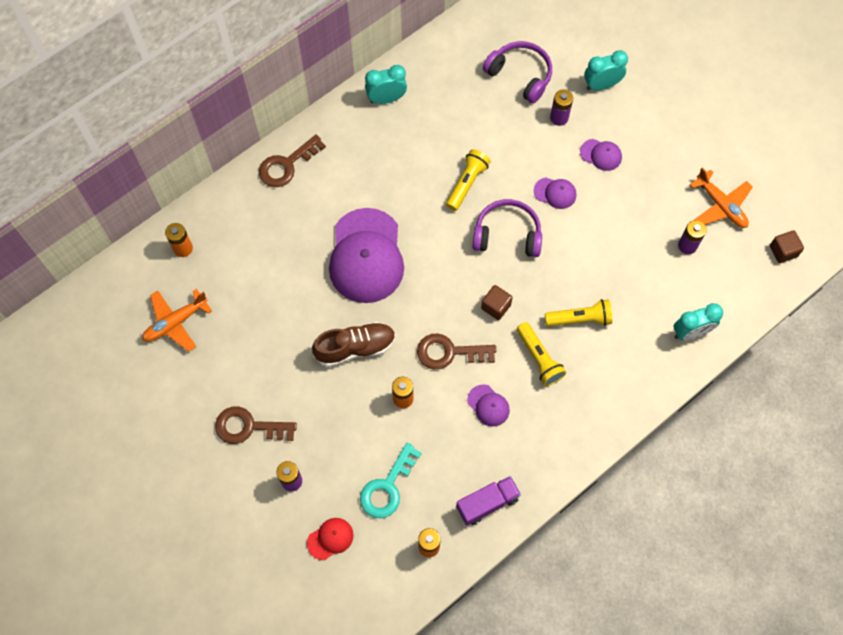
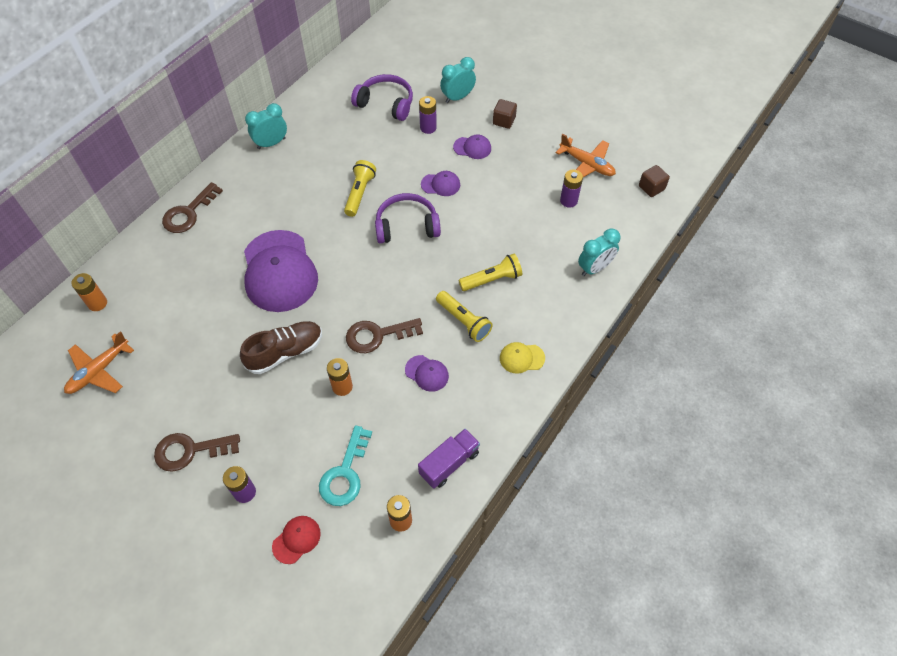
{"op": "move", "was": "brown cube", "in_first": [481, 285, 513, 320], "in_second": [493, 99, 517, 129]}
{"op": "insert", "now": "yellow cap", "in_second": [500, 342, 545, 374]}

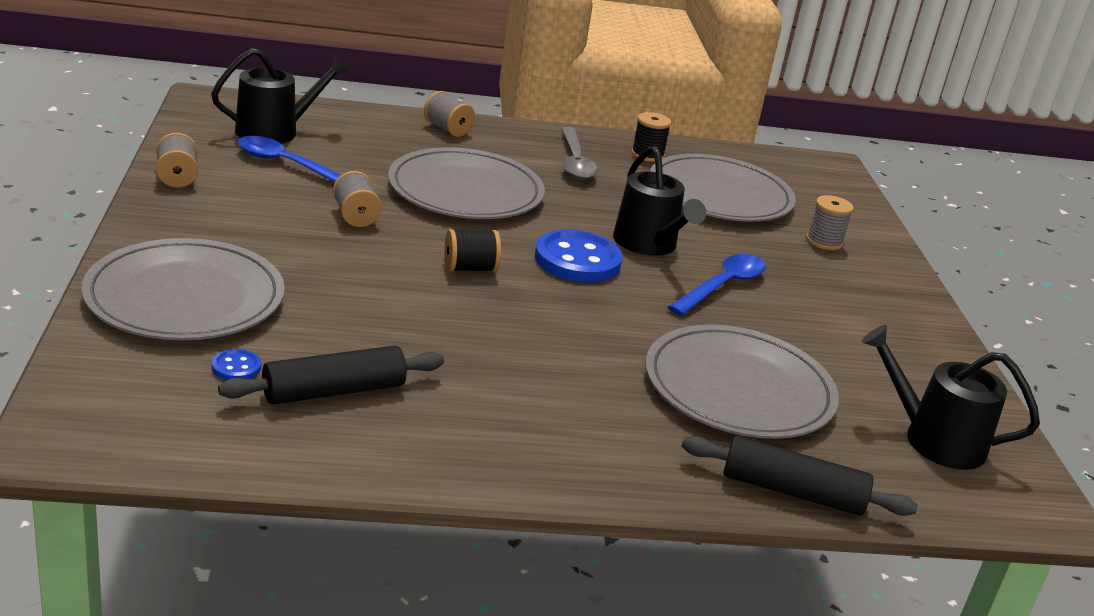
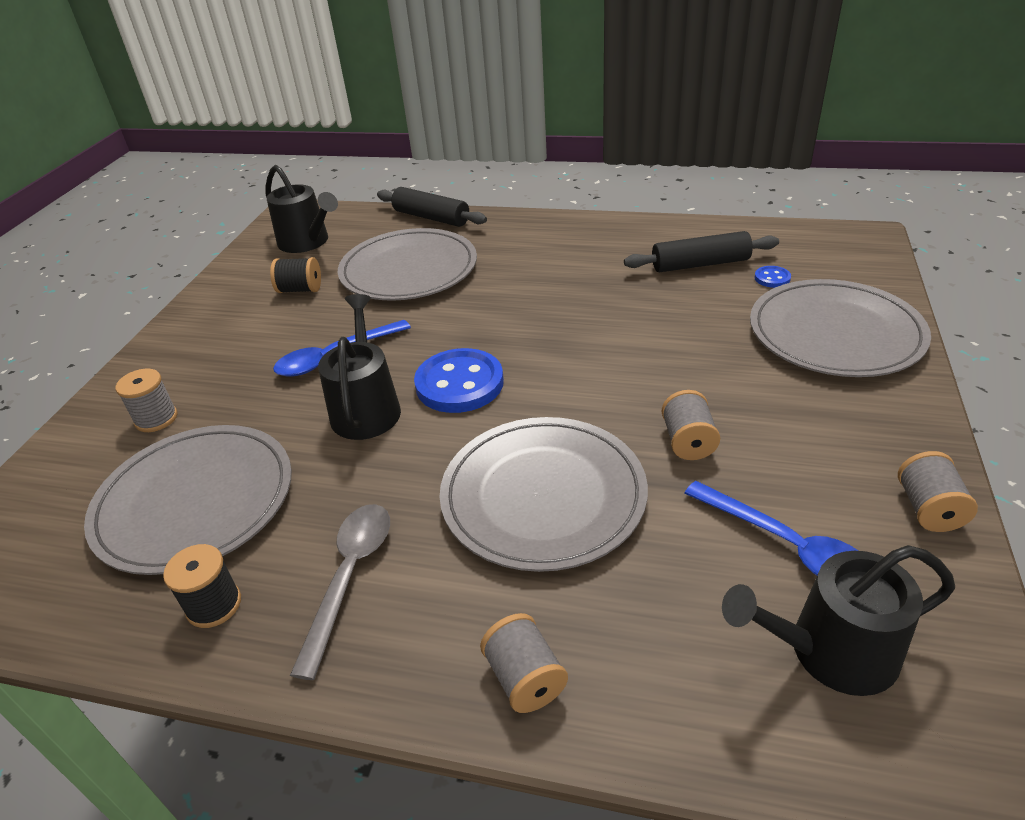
{"op": "move", "was": "black spool", "in_first": [444, 229, 501, 272], "in_second": [270, 257, 321, 293]}

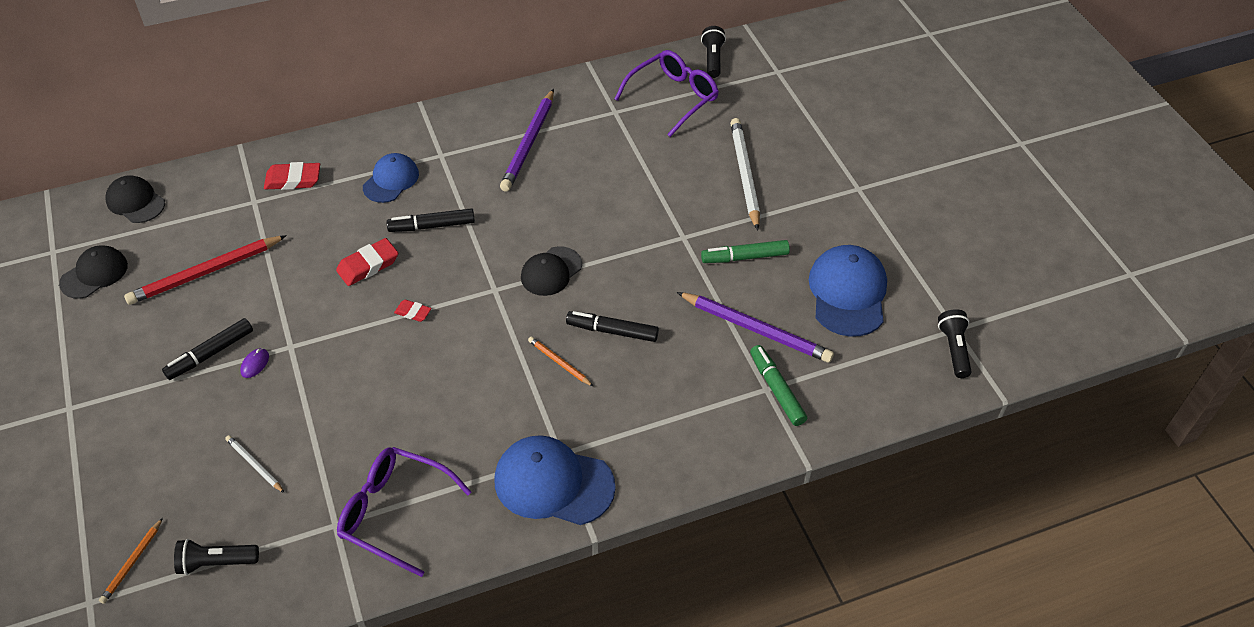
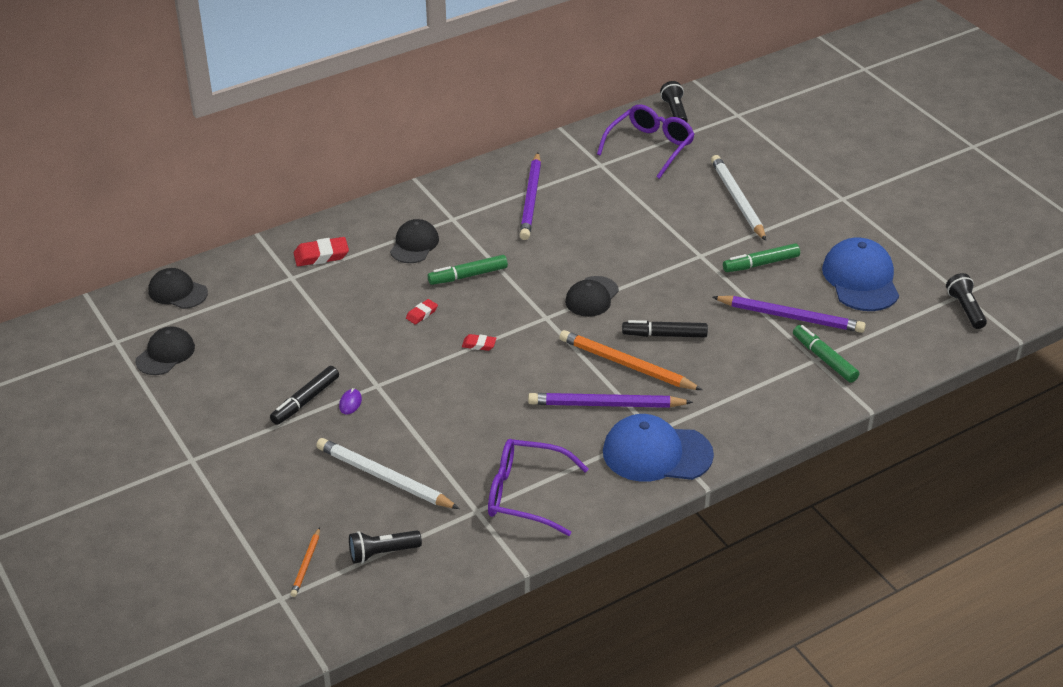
{"op": "recolor", "was": "blue cap", "now": "black cap", "in_first": [363, 153, 419, 203], "in_second": [390, 219, 439, 263]}
{"op": "recolor", "was": "black marker", "now": "green marker", "in_first": [387, 208, 475, 232], "in_second": [428, 255, 508, 285]}
{"op": "delete", "was": "red pencil", "in_first": [124, 235, 287, 305]}
{"op": "resize", "was": "red eraser", "in_first": [336, 238, 398, 286], "in_second": [406, 299, 438, 324], "ratio": 0.58}
{"op": "resize", "was": "orange pencil", "in_first": [528, 337, 594, 387], "in_second": [559, 330, 702, 390], "ratio": 1.99}
{"op": "resize", "was": "white pencil", "in_first": [225, 435, 284, 493], "in_second": [316, 438, 459, 509], "ratio": 1.99}
{"op": "insert", "now": "purple pencil", "in_second": [528, 393, 693, 408]}

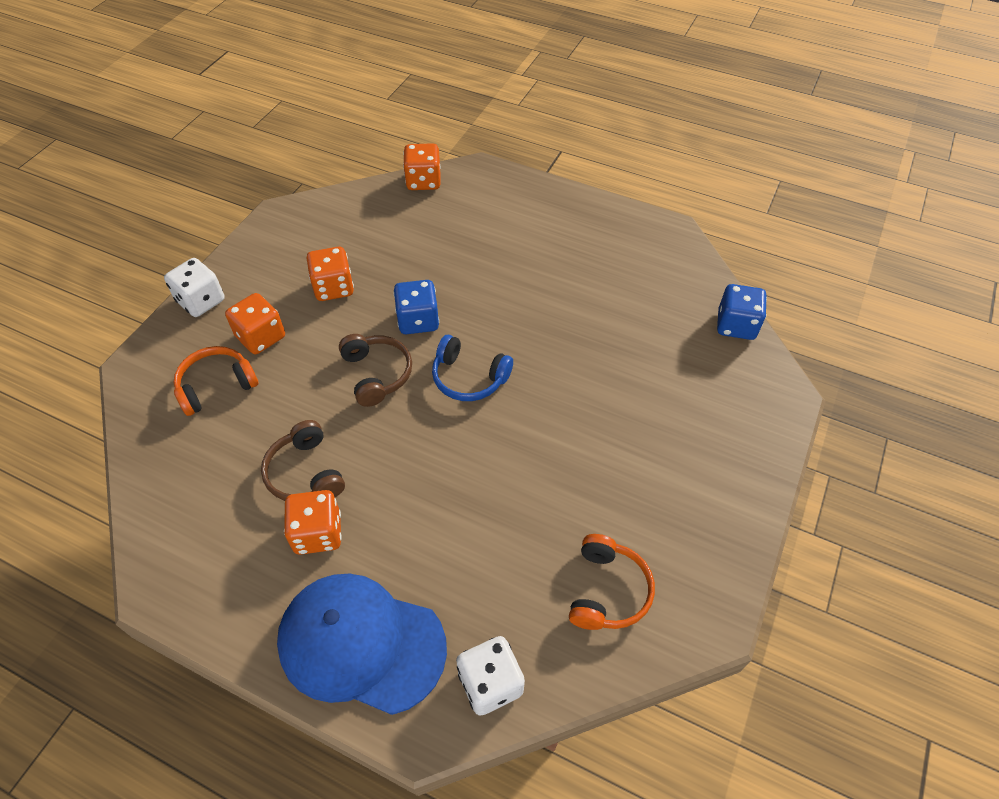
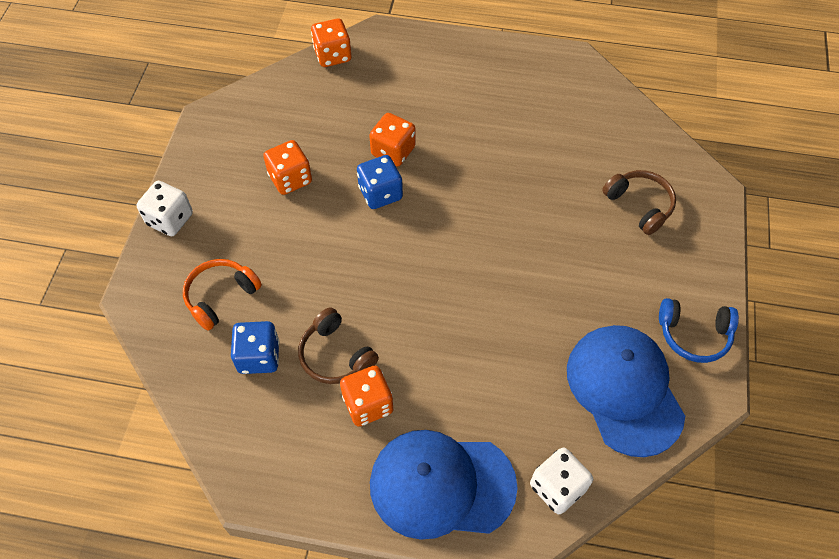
{"op": "move", "was": "blue dice", "in_first": [717, 284, 767, 340], "in_second": [231, 321, 279, 374]}
{"op": "move", "was": "orange dice", "in_first": [225, 293, 285, 354], "in_second": [369, 113, 416, 167]}
{"op": "move", "was": "brown headphones", "in_first": [339, 334, 412, 407], "in_second": [602, 170, 676, 235]}
{"op": "move", "was": "blue headphones", "in_first": [432, 335, 513, 401], "in_second": [659, 298, 739, 363]}
{"op": "replace", "was": "orange headphones", "now": "blue cap", "in_first": [569, 534, 655, 630], "in_second": [567, 325, 685, 457]}

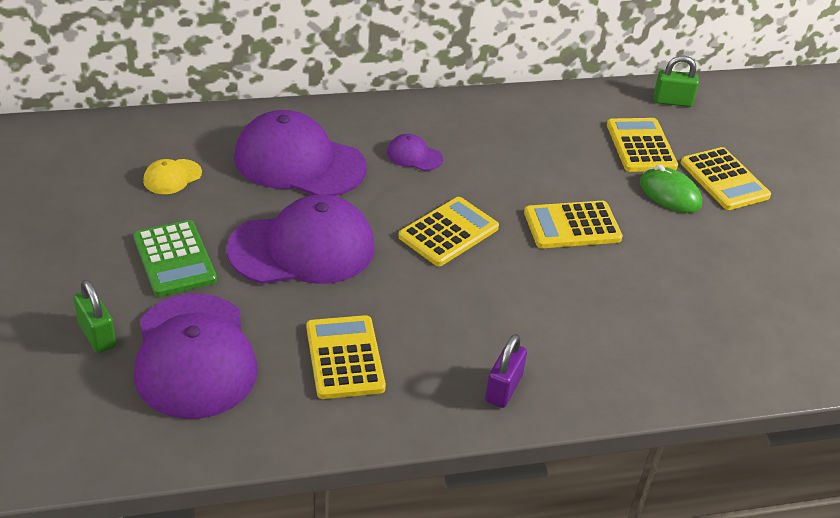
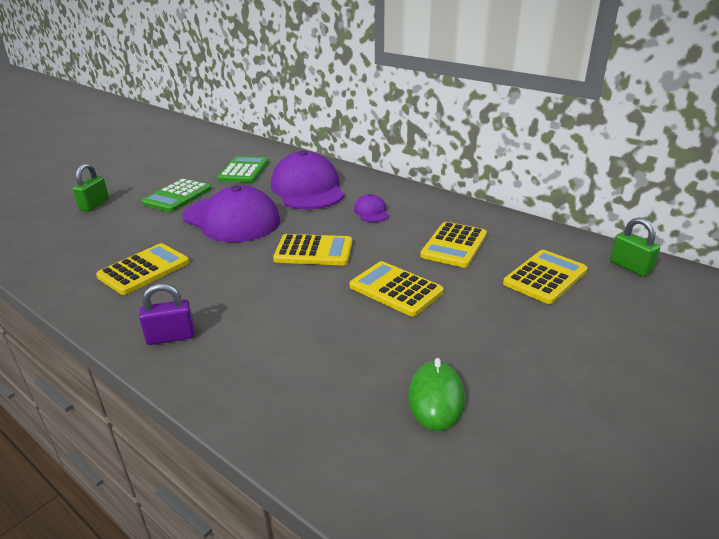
{"op": "move", "was": "yellow calculator", "in_first": [681, 147, 771, 210], "in_second": [420, 222, 487, 268]}
{"op": "replace", "was": "yellow cap", "now": "green calculator", "in_first": [143, 159, 202, 194], "in_second": [217, 156, 269, 183]}
{"op": "move", "was": "green mouse", "in_first": [640, 165, 702, 213], "in_second": [408, 358, 465, 431]}
{"op": "delete", "was": "purple cap", "in_first": [134, 294, 257, 419]}

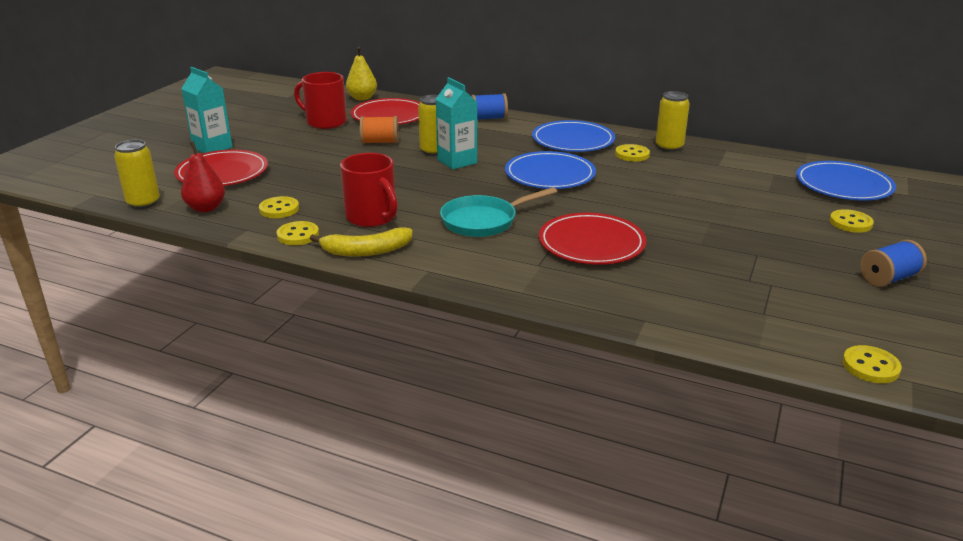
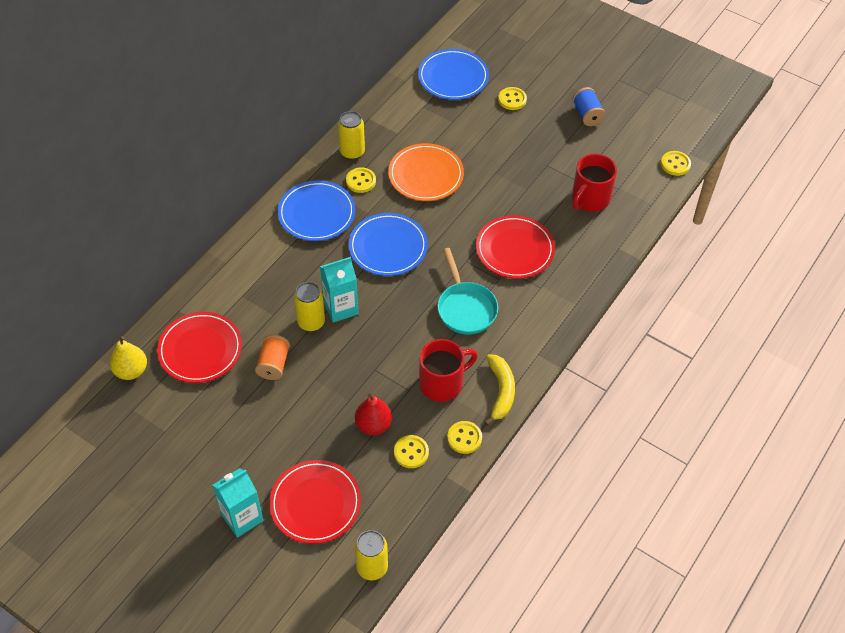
{"op": "move", "was": "red mug", "in_first": [294, 72, 347, 129], "in_second": [572, 154, 617, 212]}
{"op": "delete", "was": "blue spool", "in_first": [471, 93, 508, 120]}
{"op": "move", "was": "red pear", "in_first": [181, 141, 225, 212], "in_second": [355, 394, 392, 435]}
{"op": "insert", "now": "orange plate", "in_second": [388, 143, 464, 201]}

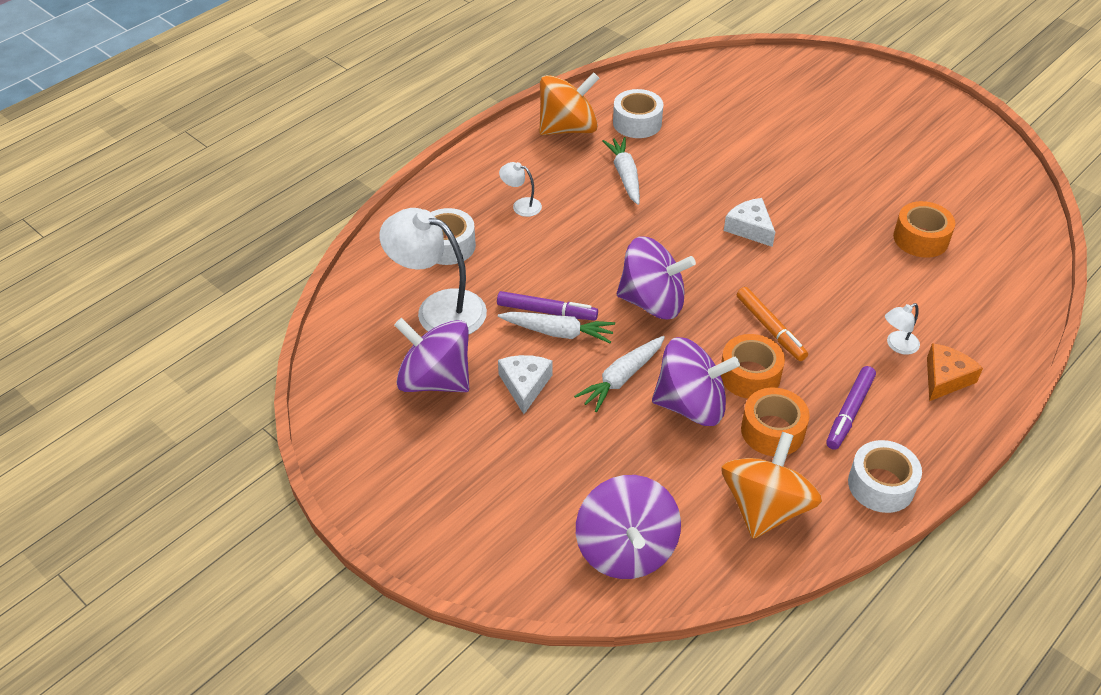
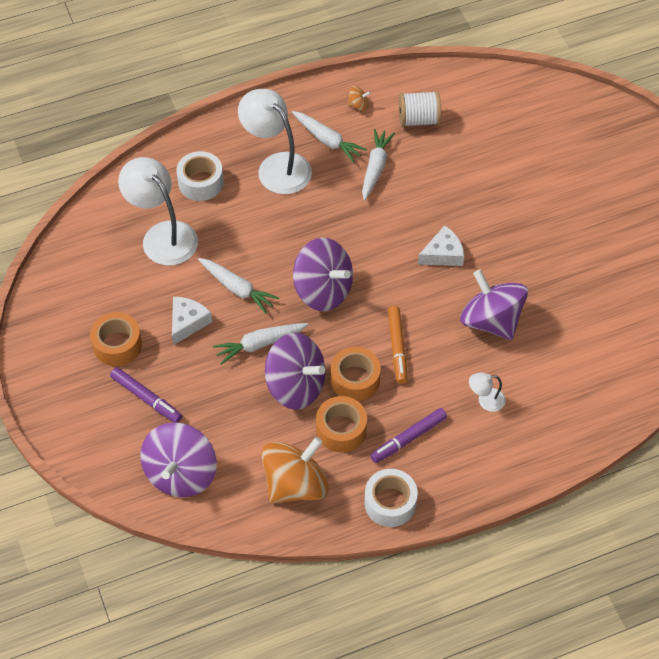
{"op": "resize", "was": "orange spinning top", "in_first": [539, 72, 599, 135], "in_second": [347, 86, 371, 111], "ratio": 0.41}
{"op": "replace", "was": "white tape", "now": "white spool", "in_first": [613, 89, 663, 138], "in_second": [399, 91, 441, 127]}
{"op": "resize", "was": "white lamp", "in_first": [499, 162, 542, 217], "in_second": [238, 89, 312, 194], "ratio": 2.17}
{"op": "rotate", "was": "white cheese", "in_first": [724, 198, 775, 247], "in_second": [418, 225, 464, 266], "clockwise": 75}
{"op": "move", "was": "orange tape", "in_first": [893, 201, 955, 258], "in_second": [90, 312, 142, 366]}
{"op": "move", "was": "purple marker", "in_first": [497, 291, 598, 320], "in_second": [110, 367, 182, 423]}
{"op": "move", "was": "purple spinning top", "in_first": [394, 318, 469, 392], "in_second": [460, 270, 528, 340]}
{"op": "delete", "was": "orange cheese", "in_first": [927, 343, 983, 401]}
{"op": "insert", "now": "white carrot", "in_second": [292, 111, 367, 163]}

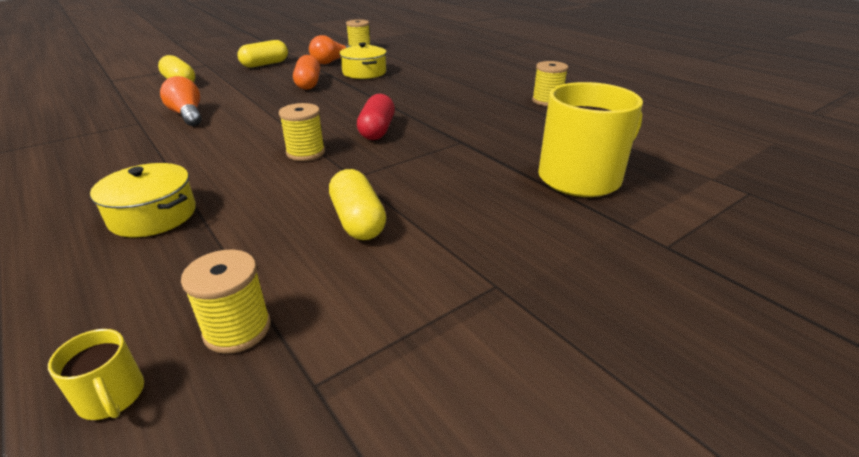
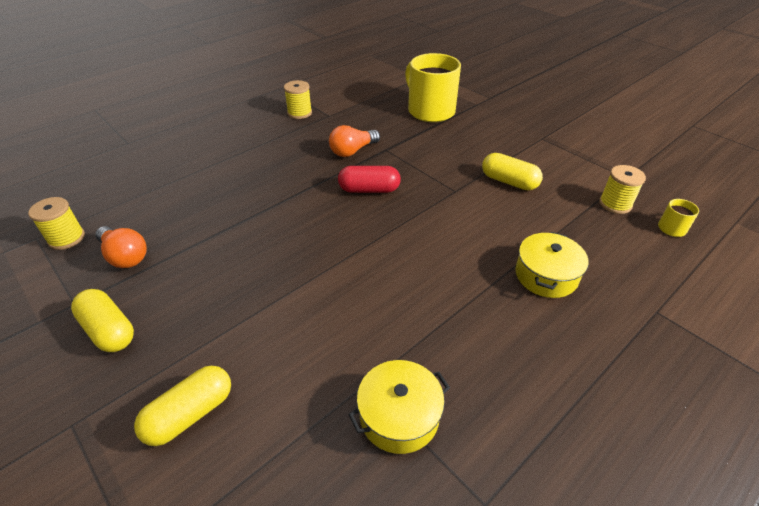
{"op": "move", "was": "yellow pot", "in_first": [339, 43, 387, 79], "in_second": [348, 360, 450, 454]}
{"op": "delete", "was": "orange capsule", "in_first": [293, 55, 320, 90]}
{"op": "move", "was": "orange light bulb", "in_first": [160, 76, 201, 126], "in_second": [329, 125, 380, 157]}
{"op": "delete", "was": "yellow spool", "in_first": [279, 103, 325, 161]}
{"op": "rotate", "was": "yellow capsule", "in_first": [329, 169, 386, 240], "in_second": [482, 153, 543, 190], "clockwise": 60}

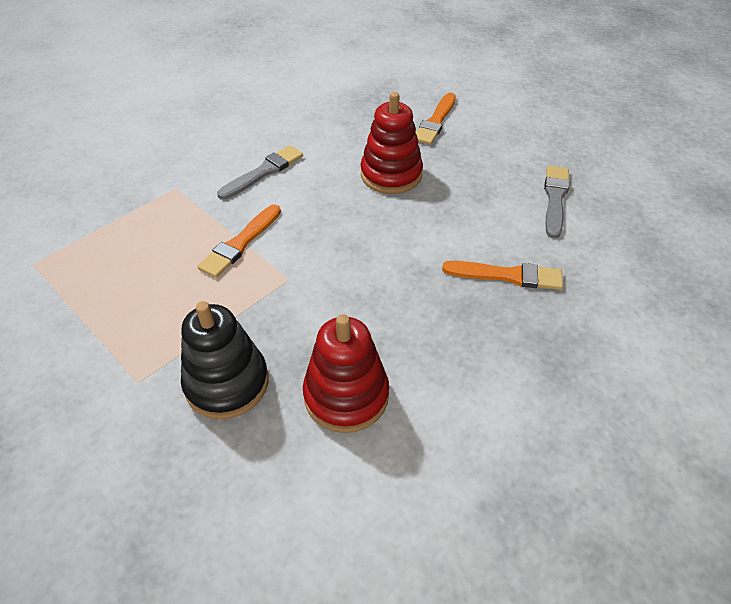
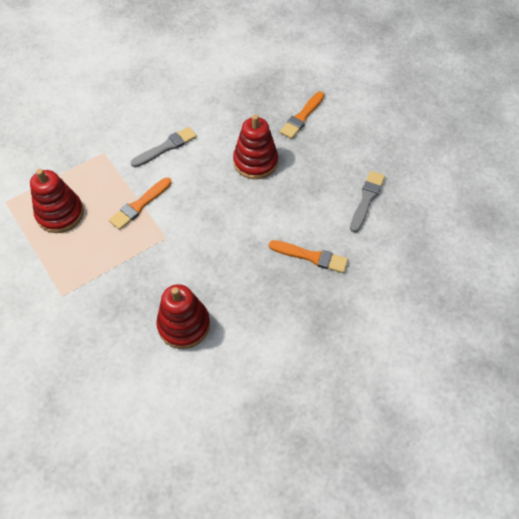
{"op": "delete", "was": "black stacking toy", "in_first": [181, 301, 269, 419]}
{"op": "insert", "now": "red stacking toy", "in_second": [30, 169, 84, 233]}

